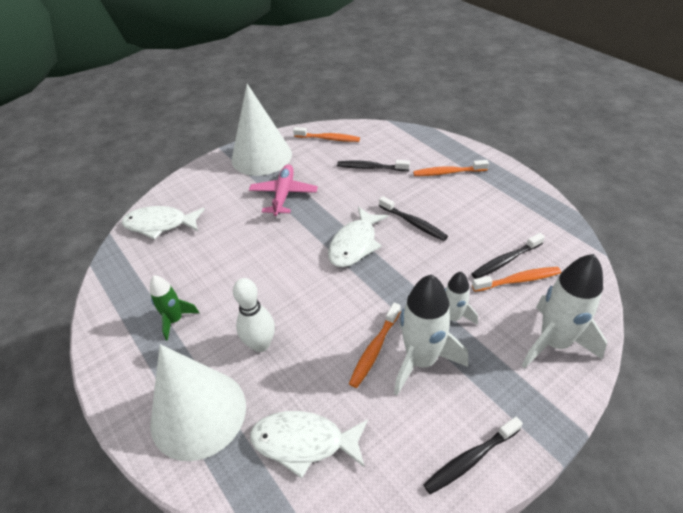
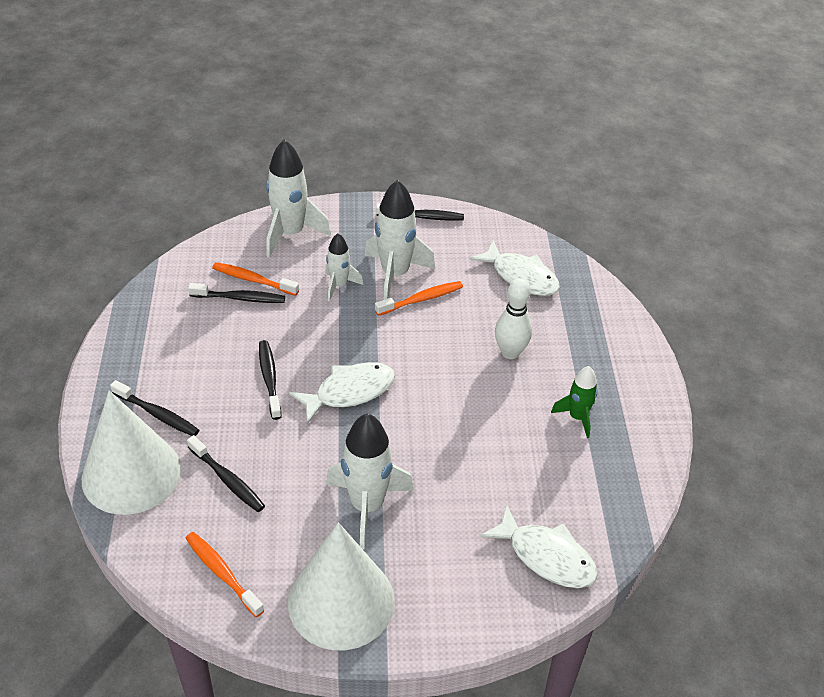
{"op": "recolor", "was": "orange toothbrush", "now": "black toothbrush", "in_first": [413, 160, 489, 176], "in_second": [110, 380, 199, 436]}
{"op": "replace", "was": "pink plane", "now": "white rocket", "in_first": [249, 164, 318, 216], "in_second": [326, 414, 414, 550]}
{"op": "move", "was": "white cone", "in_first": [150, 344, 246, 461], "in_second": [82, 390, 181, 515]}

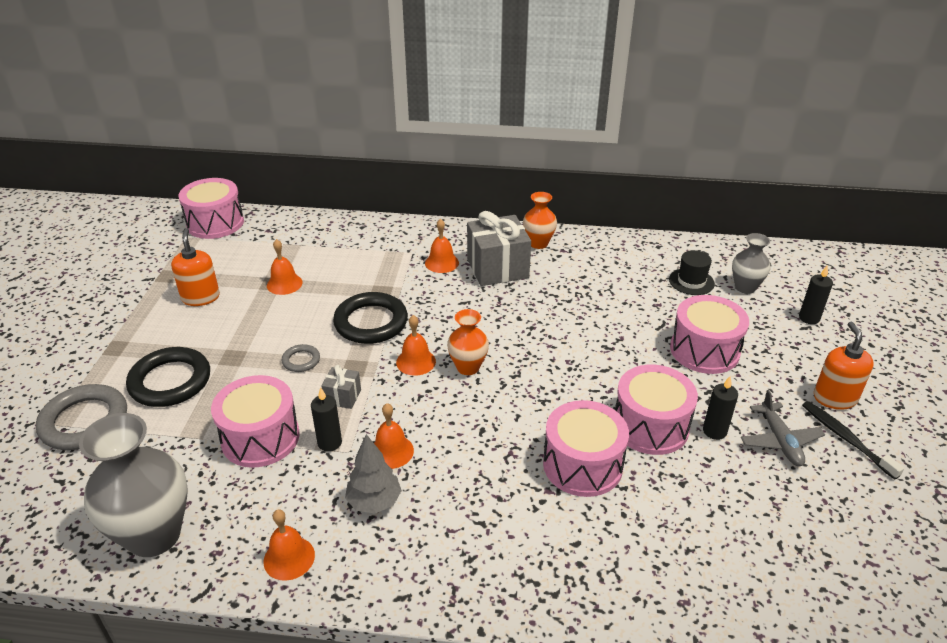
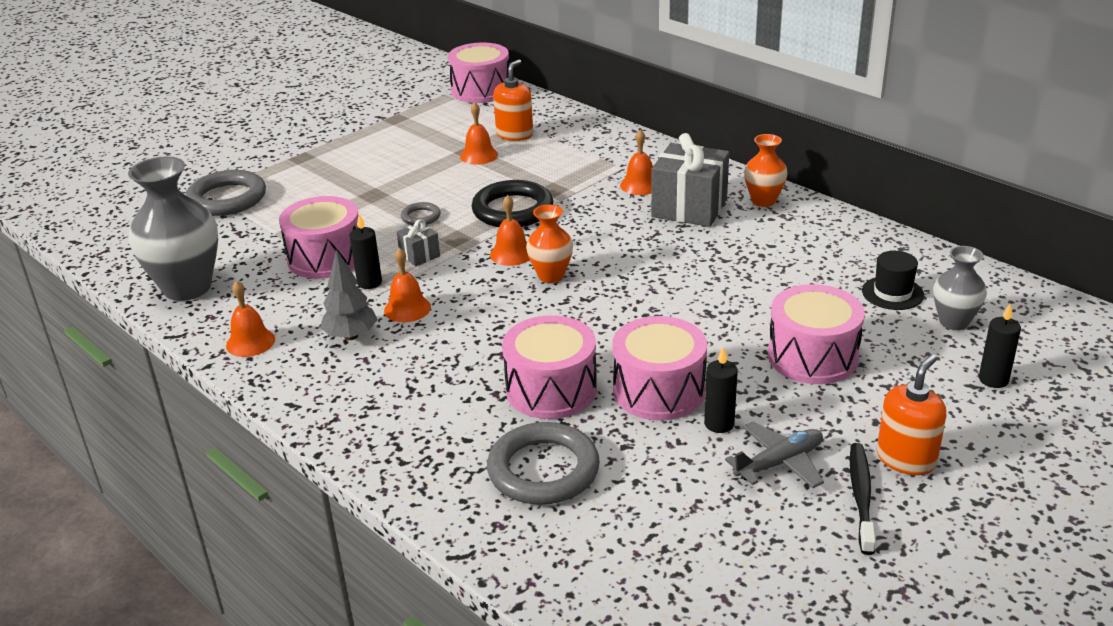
{"op": "move", "was": "orange soap dispenser", "in_first": [171, 228, 220, 306], "in_second": [493, 59, 533, 141]}
{"op": "delete", "was": "black ring", "in_first": [126, 347, 210, 407]}
{"op": "rotate", "was": "grey plane", "in_first": [741, 390, 825, 466], "in_second": [725, 421, 824, 488], "clockwise": -150}
{"op": "insert", "now": "grey ring", "in_second": [487, 422, 600, 505]}

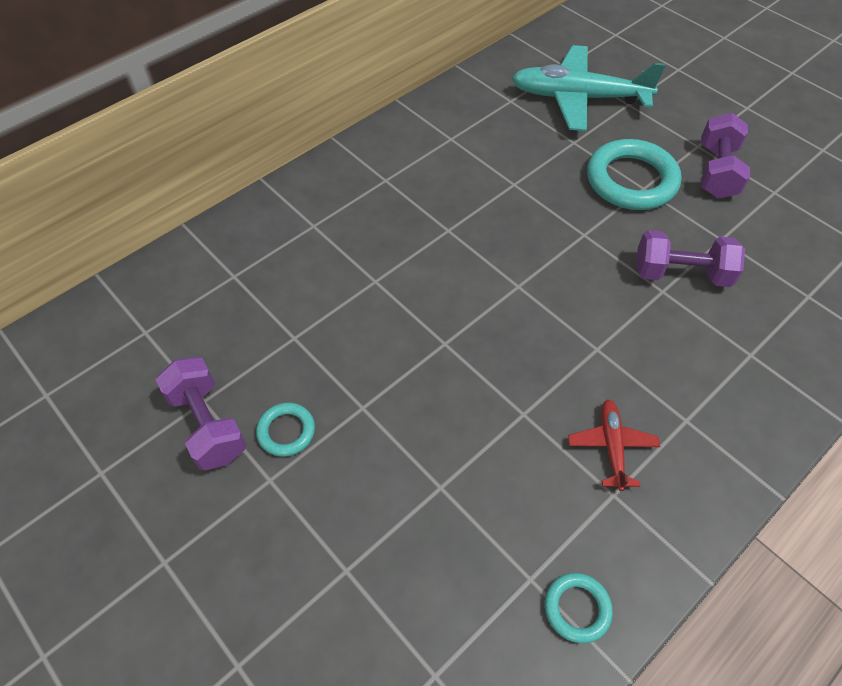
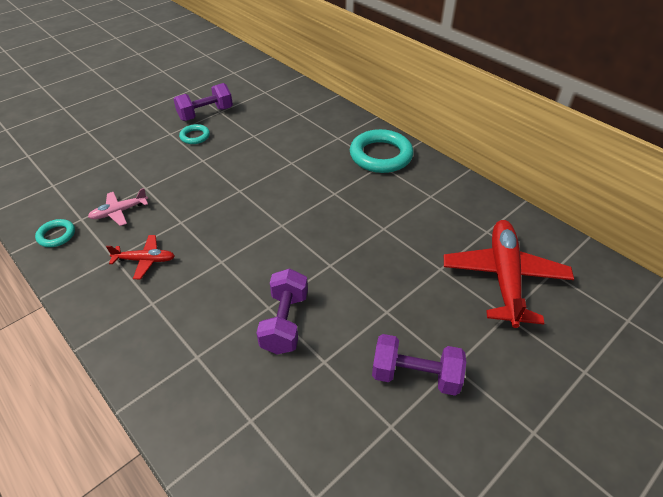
{"op": "recolor", "was": "turquoise plane", "now": "red plane", "in_first": [511, 45, 666, 131], "in_second": [444, 220, 574, 328]}
{"op": "move", "was": "turquoise ring", "in_first": [587, 139, 682, 210], "in_second": [350, 129, 414, 173]}
{"op": "insert", "now": "pink plane", "in_second": [88, 188, 148, 226]}

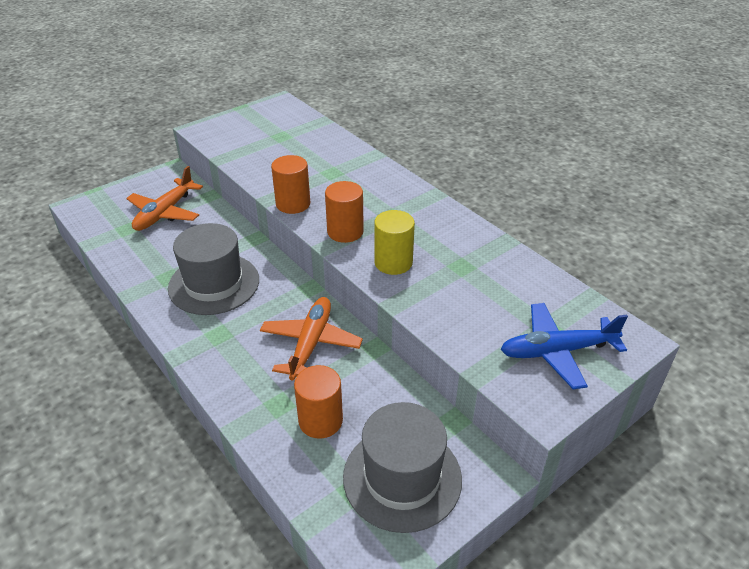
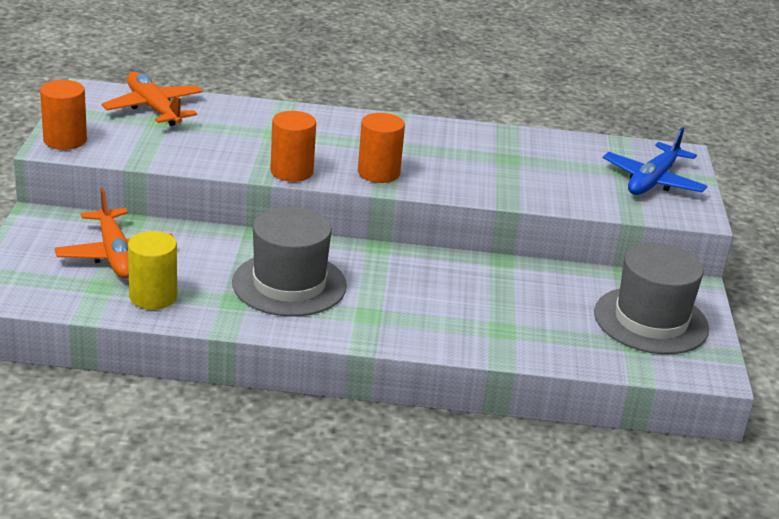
{"op": "move", "was": "yellow cylinder", "in_first": [374, 210, 415, 275], "in_second": [128, 231, 177, 310]}
{"op": "move", "was": "orange plane", "in_first": [260, 297, 363, 380], "in_second": [102, 72, 203, 126]}
{"op": "move", "was": "orange cylinder", "in_first": [294, 365, 343, 439], "in_second": [40, 80, 87, 150]}

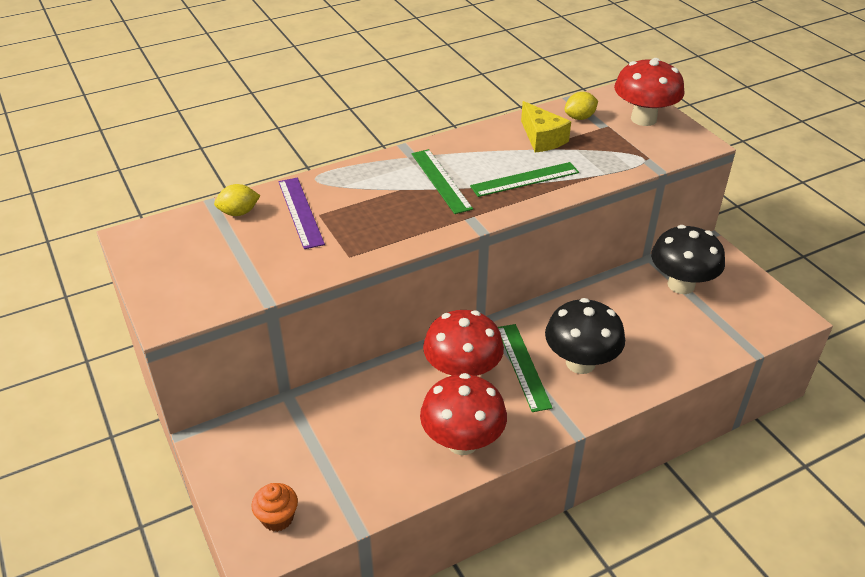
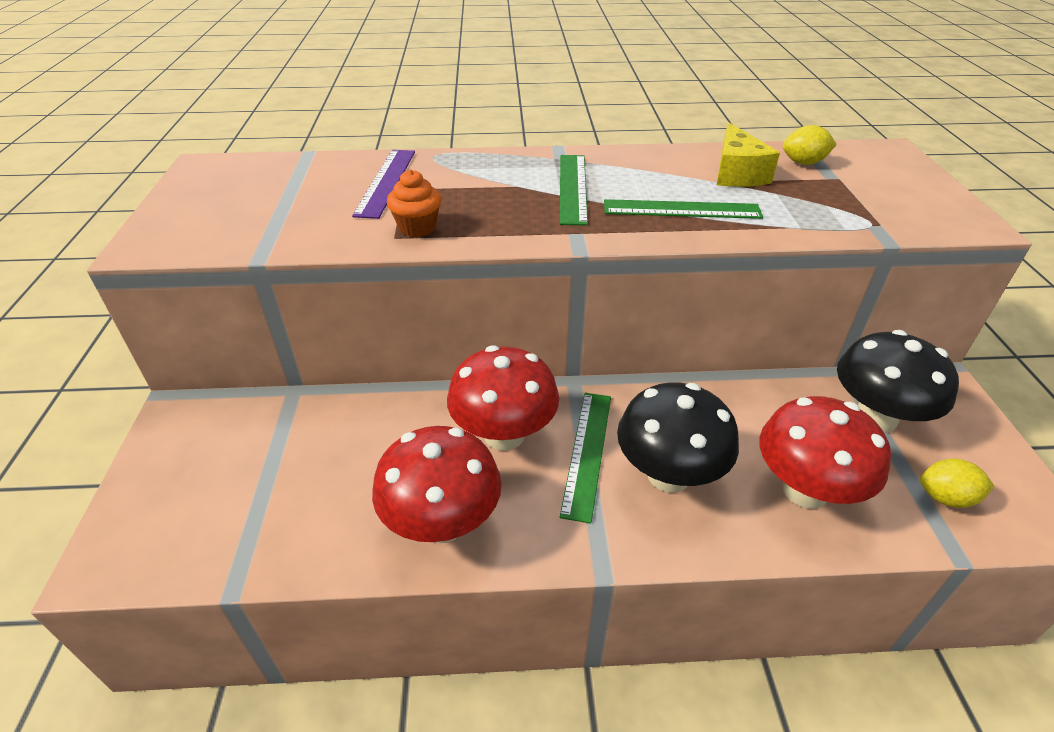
{"op": "move", "was": "red mushroom", "in_first": [614, 58, 684, 126], "in_second": [760, 396, 891, 509]}
{"op": "move", "was": "yellow lemon", "in_first": [214, 184, 260, 216], "in_second": [920, 458, 994, 508]}
{"op": "move", "was": "orange cupcake", "in_first": [252, 483, 298, 532], "in_second": [387, 170, 441, 237]}

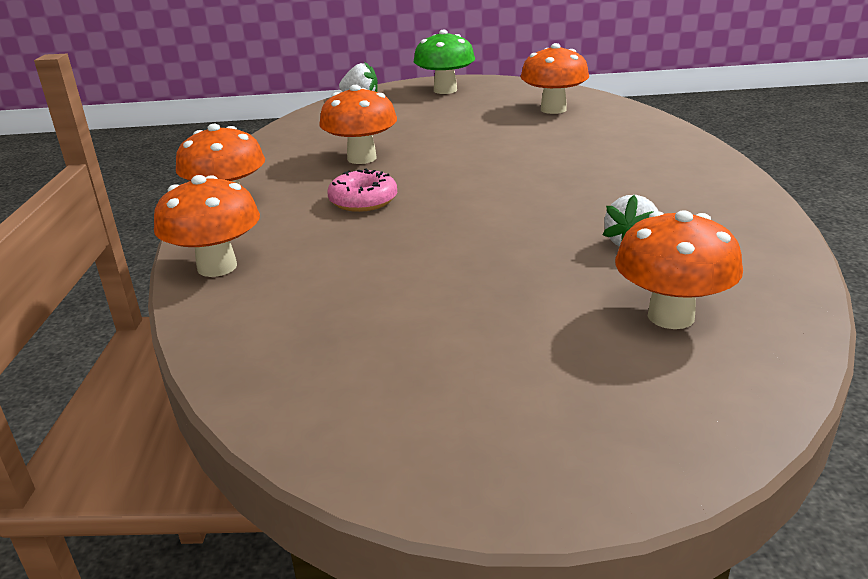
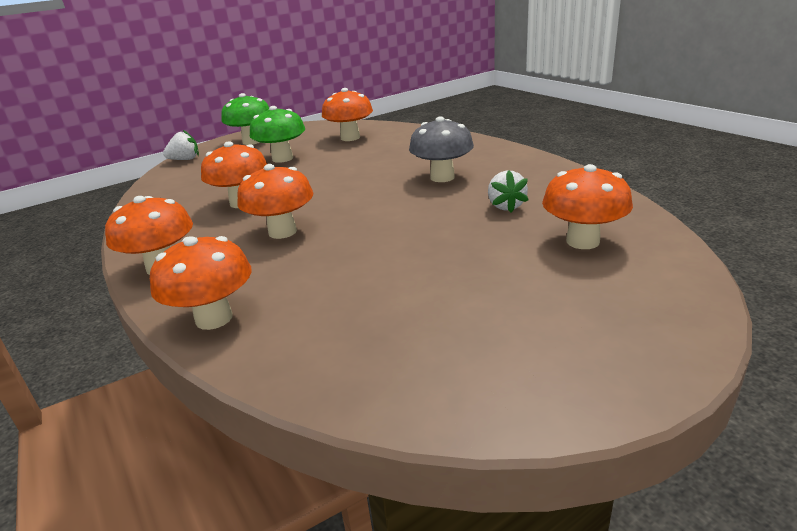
{"op": "replace", "was": "pink donut", "now": "orange mushroom", "in_first": [327, 168, 397, 212], "in_second": [237, 164, 313, 239]}
{"op": "insert", "now": "green mushroom", "in_second": [250, 106, 305, 163]}
{"op": "insert", "now": "grey mushroom", "in_second": [409, 116, 474, 182]}

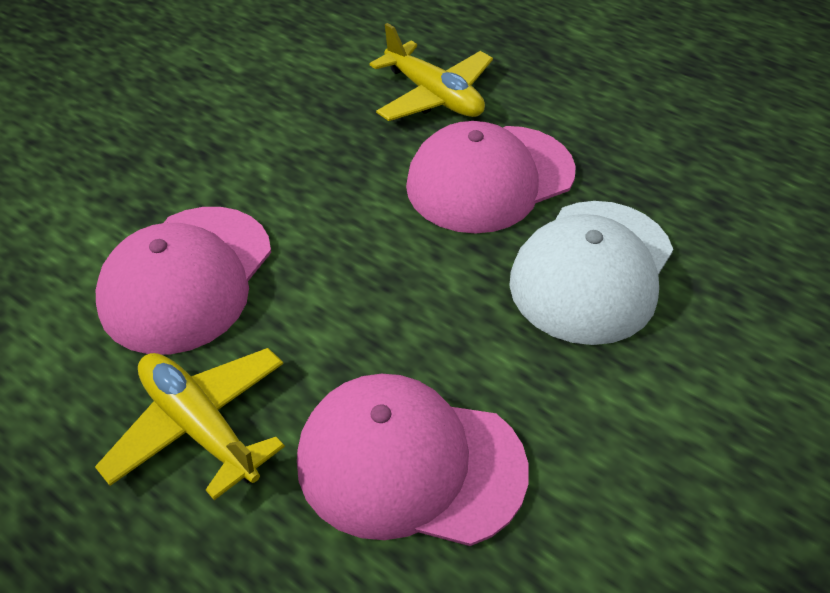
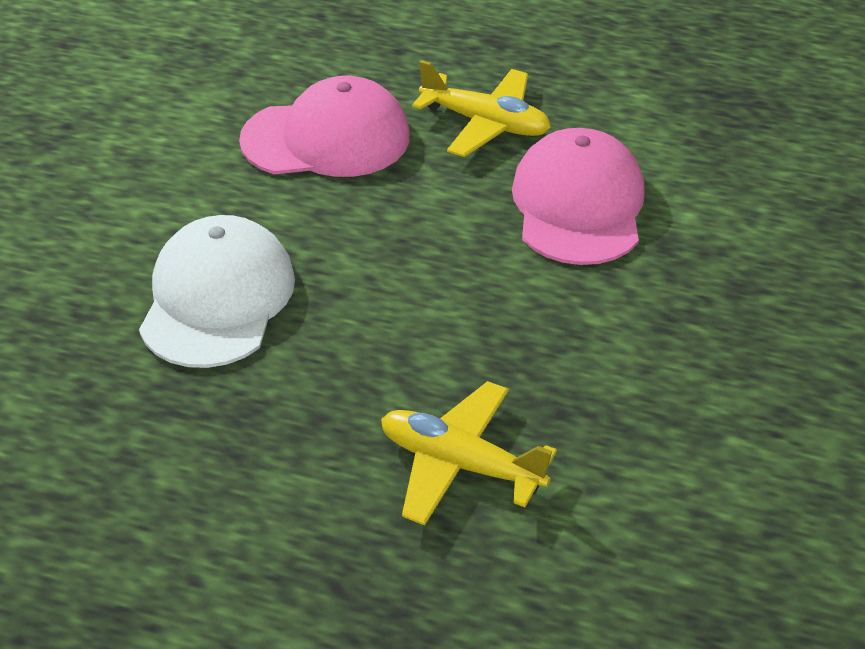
{"op": "delete", "was": "pink cap", "in_first": [406, 121, 576, 234]}

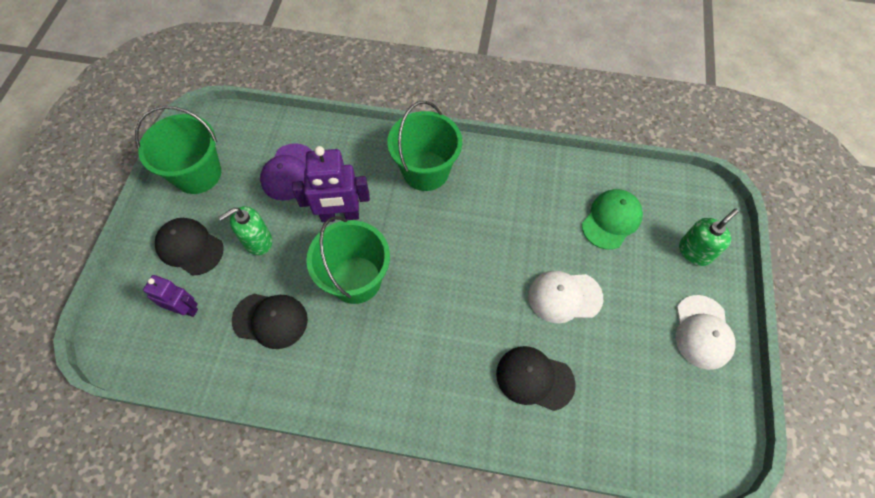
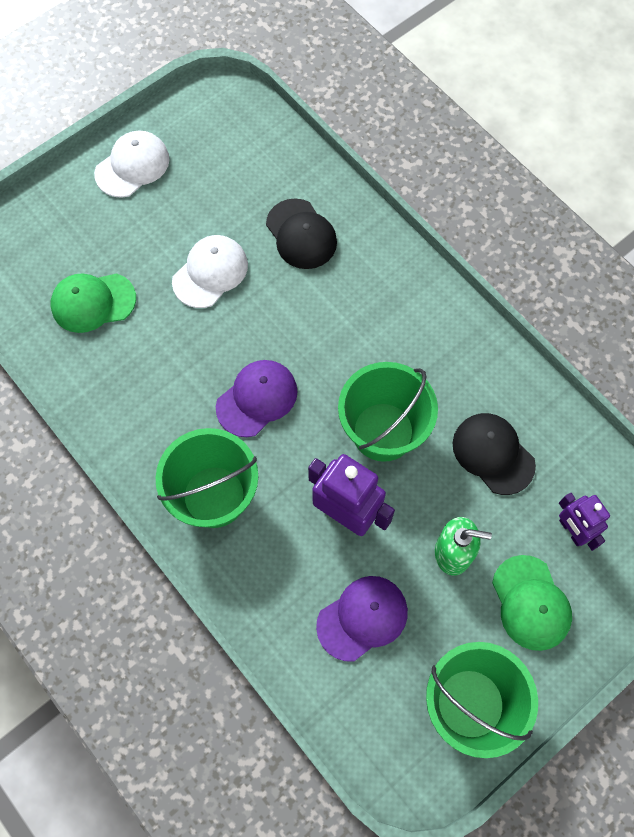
{"op": "delete", "was": "green soap dispenser", "in_first": [679, 209, 739, 266]}
{"op": "recolor", "was": "black cap", "now": "green cap", "in_first": [155, 218, 224, 276], "in_second": [492, 555, 572, 651]}
{"op": "rotate", "was": "white cap", "in_first": [528, 271, 603, 324], "in_second": [172, 235, 248, 308], "clockwise": -90}
{"op": "insert", "now": "purple cap", "in_second": [216, 360, 298, 437]}

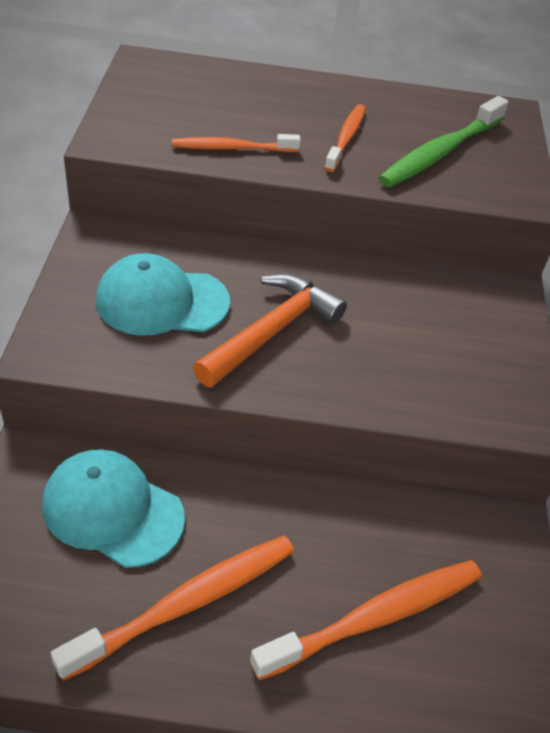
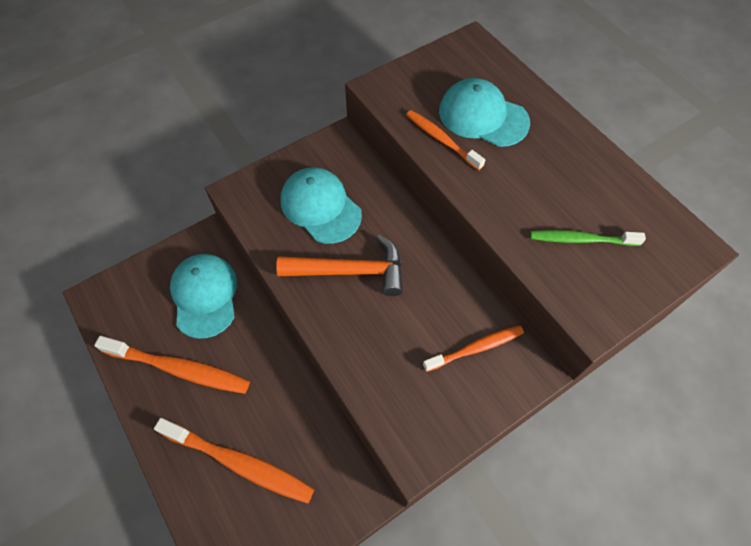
{"op": "resize", "was": "green toothbrush", "in_first": [378, 96, 509, 187], "in_second": [530, 230, 646, 246], "ratio": 0.64}
{"op": "move", "was": "orange toothbrush", "in_first": [324, 104, 366, 172], "in_second": [423, 325, 524, 372]}
{"op": "insert", "now": "turquoise cap", "in_second": [439, 78, 530, 147]}

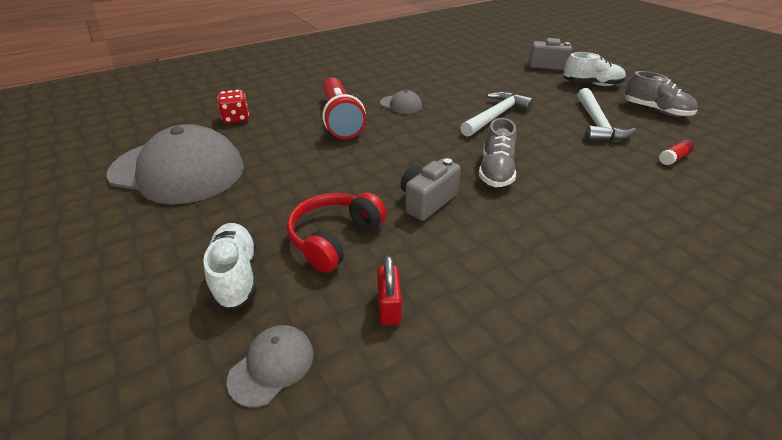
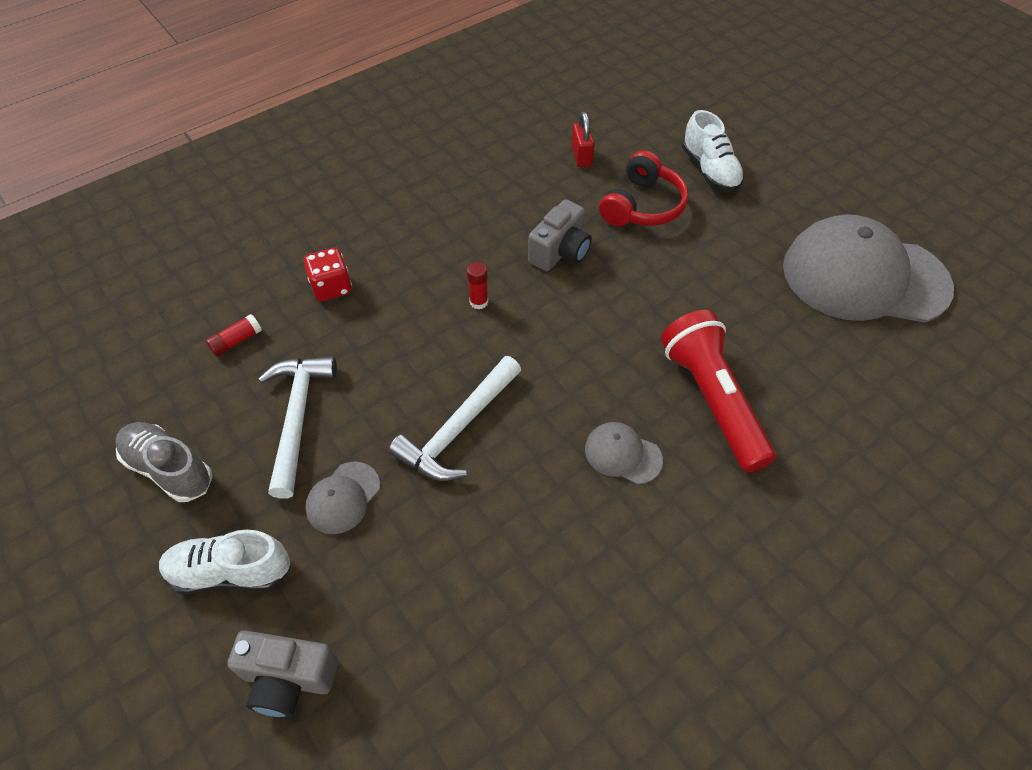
{"op": "move", "was": "red dice", "in_first": [217, 90, 249, 124], "in_second": [303, 248, 352, 302]}
{"op": "replace", "was": "grey shoe", "now": "red glue stick", "in_first": [478, 118, 516, 187], "in_second": [467, 262, 488, 310]}
{"op": "move", "was": "grey cap", "in_first": [227, 325, 314, 407], "in_second": [305, 462, 380, 534]}

